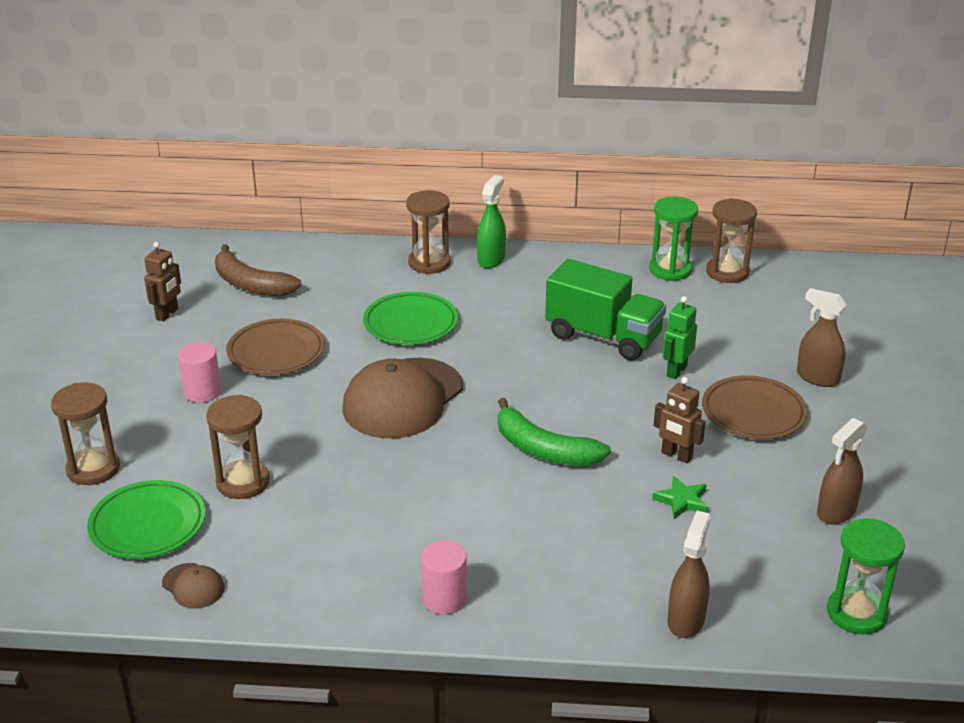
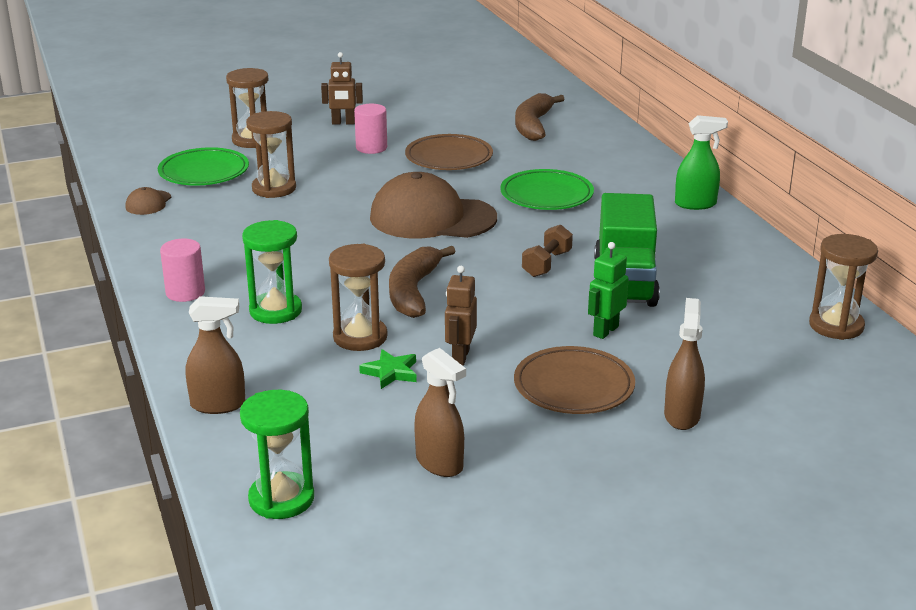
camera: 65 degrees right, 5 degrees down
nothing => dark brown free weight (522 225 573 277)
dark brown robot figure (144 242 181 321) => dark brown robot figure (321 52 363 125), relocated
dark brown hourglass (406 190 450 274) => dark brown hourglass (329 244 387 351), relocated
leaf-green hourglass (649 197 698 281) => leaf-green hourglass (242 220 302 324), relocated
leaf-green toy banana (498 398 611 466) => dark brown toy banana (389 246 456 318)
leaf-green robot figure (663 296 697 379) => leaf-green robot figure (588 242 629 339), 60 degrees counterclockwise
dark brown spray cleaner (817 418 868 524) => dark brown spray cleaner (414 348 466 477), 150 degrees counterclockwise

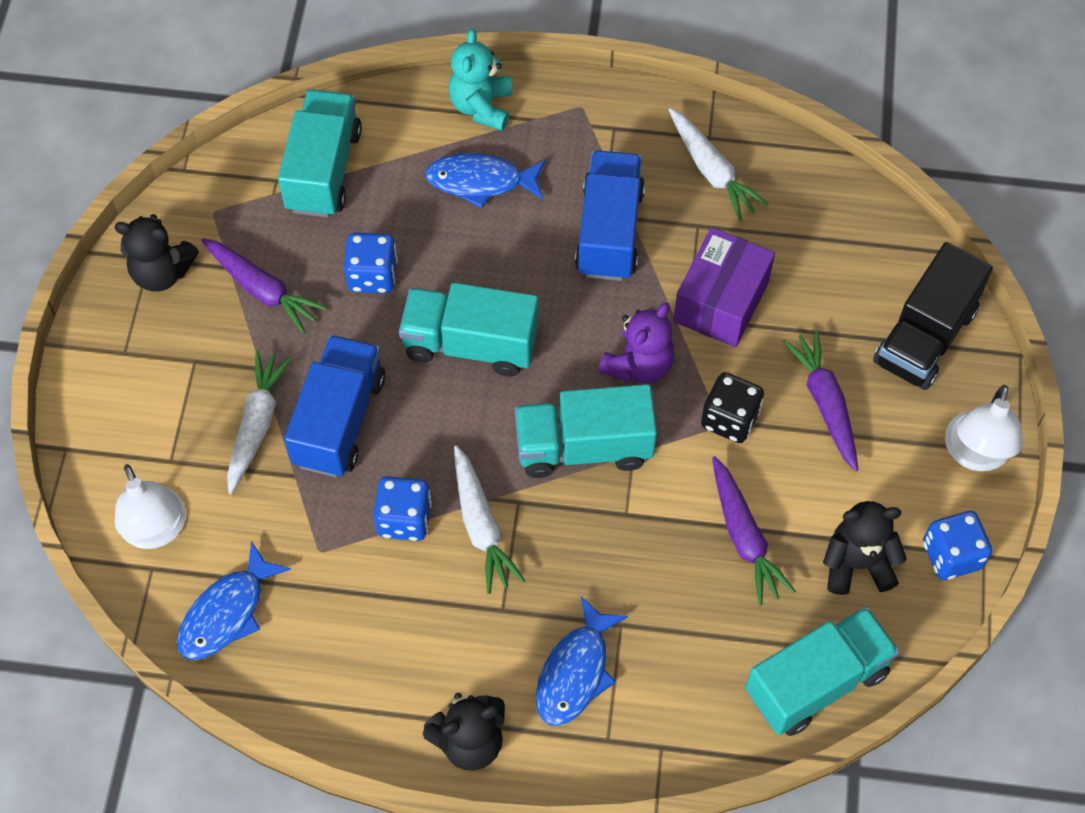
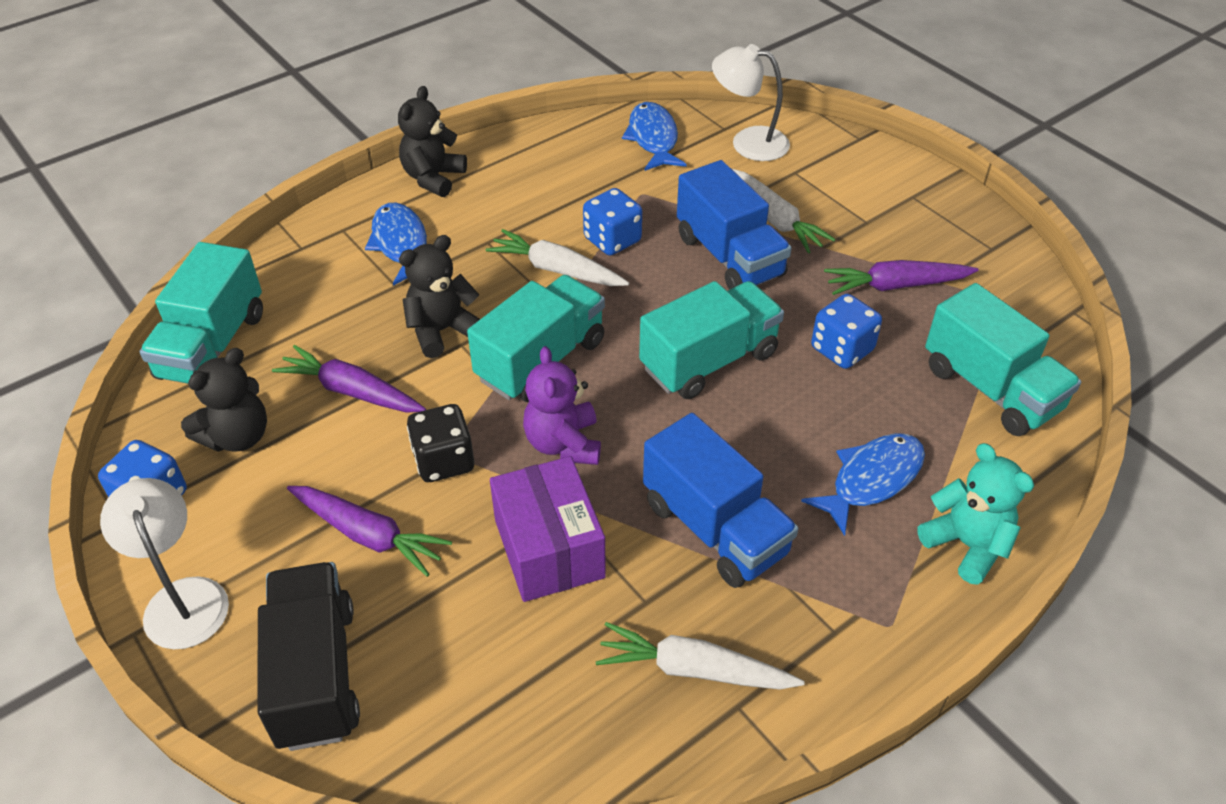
camera: 135 degrees right, 15 degrees down
black teddy (115 214 199 292) => black teddy (399 235 480 358), relocated

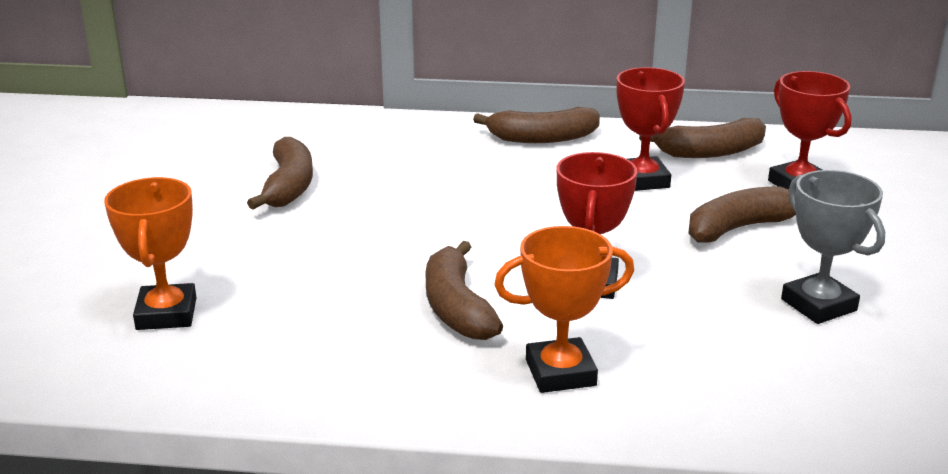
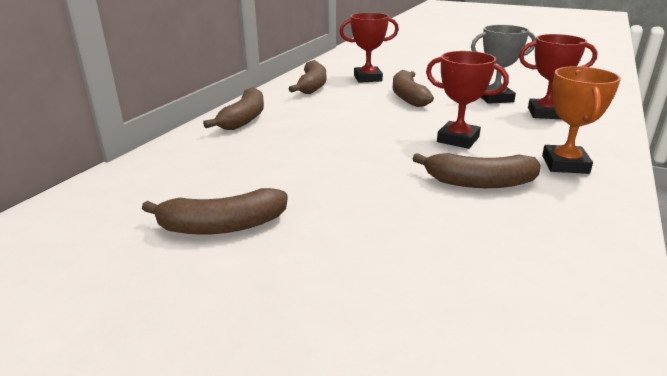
camera: 70 degrees left, 0 degrees up
orange trophy (104 177 196 330) => nothing
red trophy (617 67 685 191) => red trophy (519 34 597 119), relocated
dark brown toy banana (247 137 313 210) => dark brown toy banana (142 188 288 235), 150 degrees clockwise

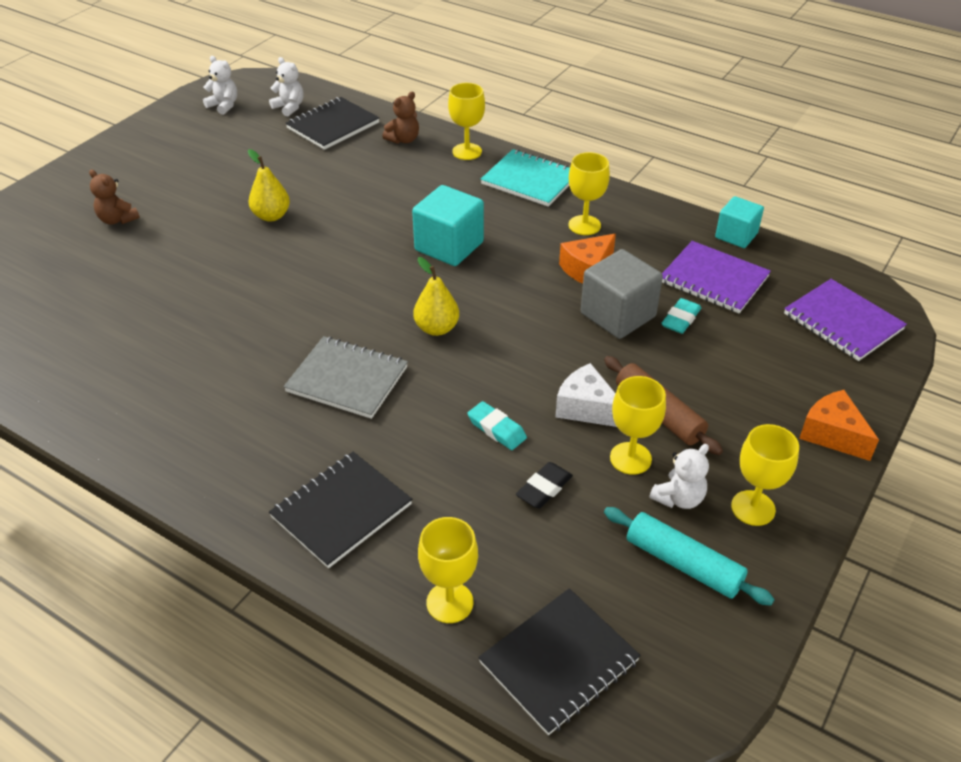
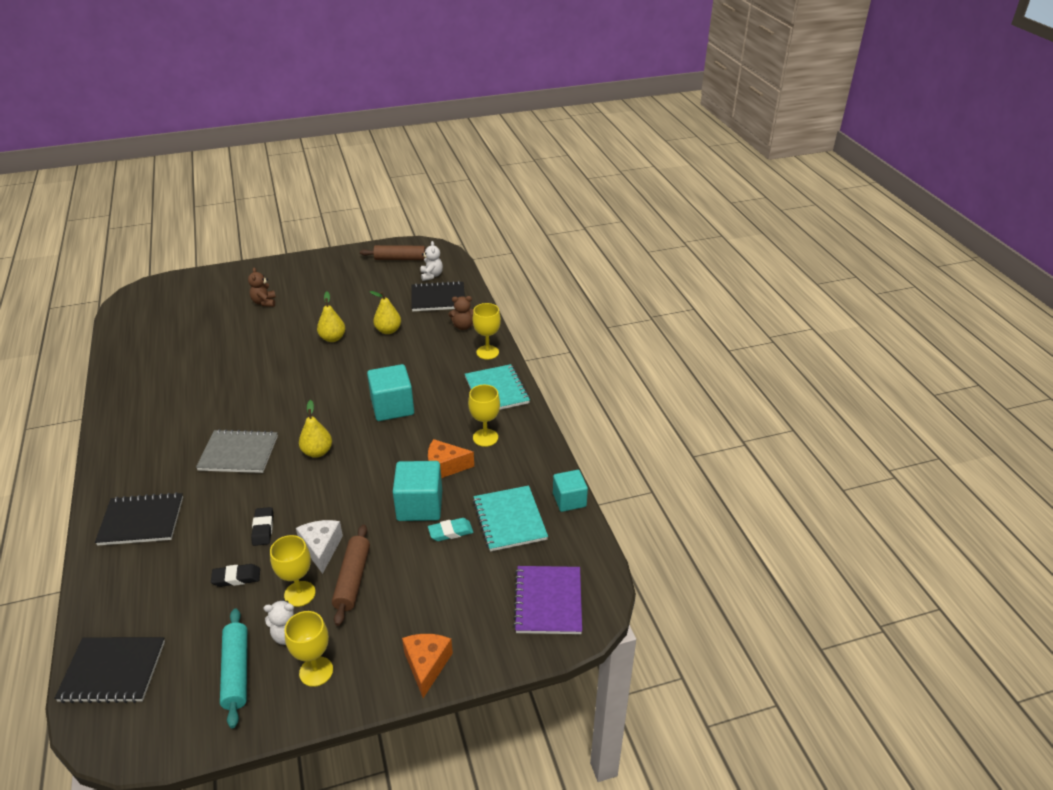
camera: 40 degrees right, 5 degrees down
golden goblet (418 517 478 623) => nothing
nothing => golden pear fruit (370 291 401 334)
snow-white teddy (203 56 237 115) => dark brown dough roller (360 245 426 260)
turquoise gum eraser (467 401 527 450) => black gum eraser (251 507 273 546)
grey solid cube (581 249 663 339) => turquoise solid cube (393 461 442 521)
purple notebook (662 241 771 313) => turquoise notebook (473 486 548 552)
grey notebook (284 336 408 419) => grey notebook (196 429 278 473), 60 degrees counterclockwise

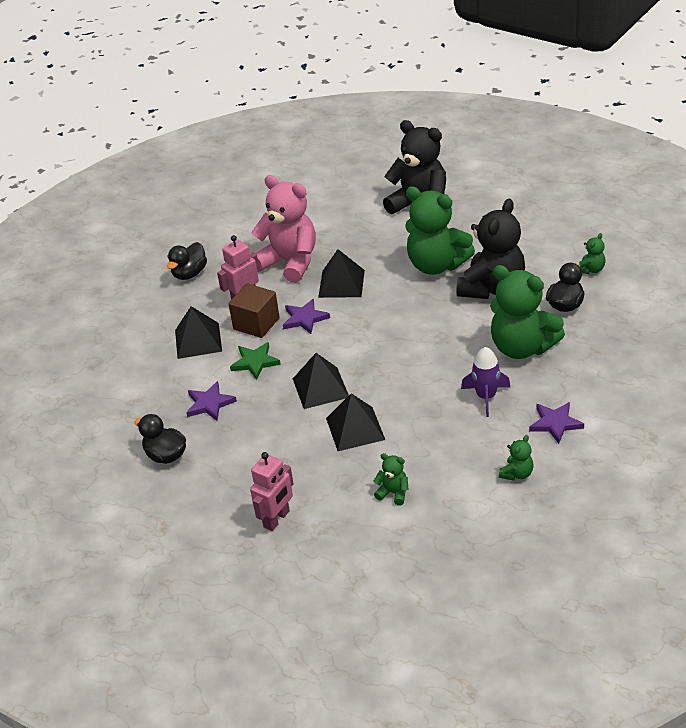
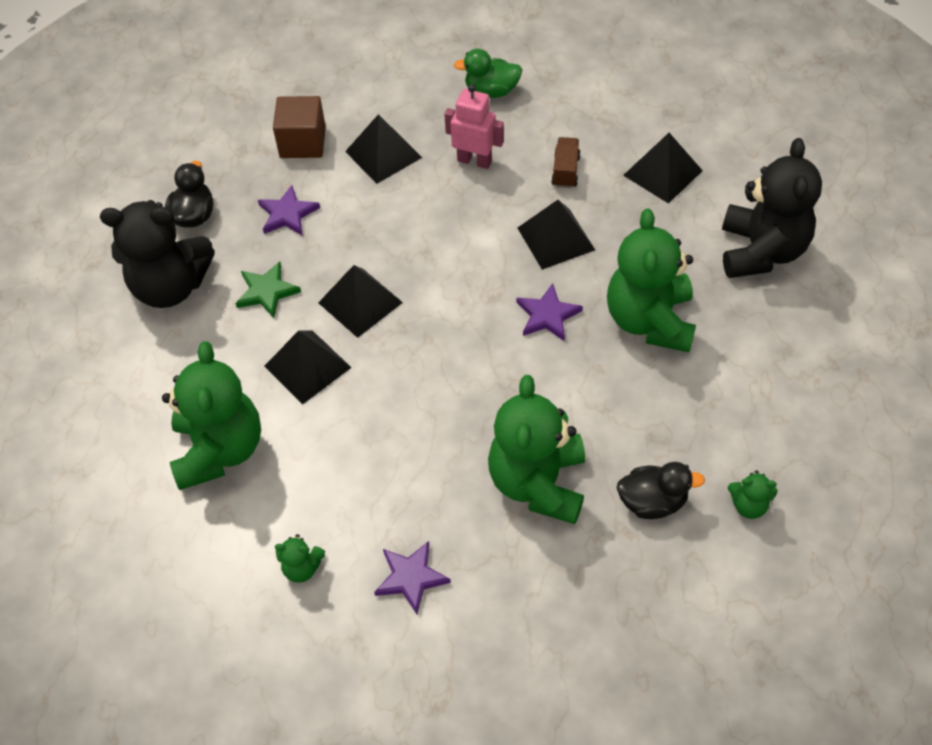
camera: 60 degrees right, 15 degrees up
rose-pink robot figure (250 452 294 531) => nothing
purple spaceship (461 347 510 417) => nothing
nothing => black solid pyramid (623 133 703 204)
dark brown solid cube (228 283 280 338) => dark brown solid cube (273 96 326 158), relocated
leaf-green five-pointed star (230 342 281 380) => leaf-green five-pointed star (235 262 301 318), relocated
purple five-pointed star (283 299 330 334) => purple five-pointed star (516 283 583 341), relocated
black teddy (456 199 525 299) => black teddy (100 200 215 308), relocated
rose-pink teddy (251 175 316 283) => dark brown lorry (551 137 581 188)
black duck (167 242 207 280) => leaf-green duck (454 49 522 98)
leaf-green teddy (374 453 408 505) => leaf-green teddy (162 341 261 490), x2.34

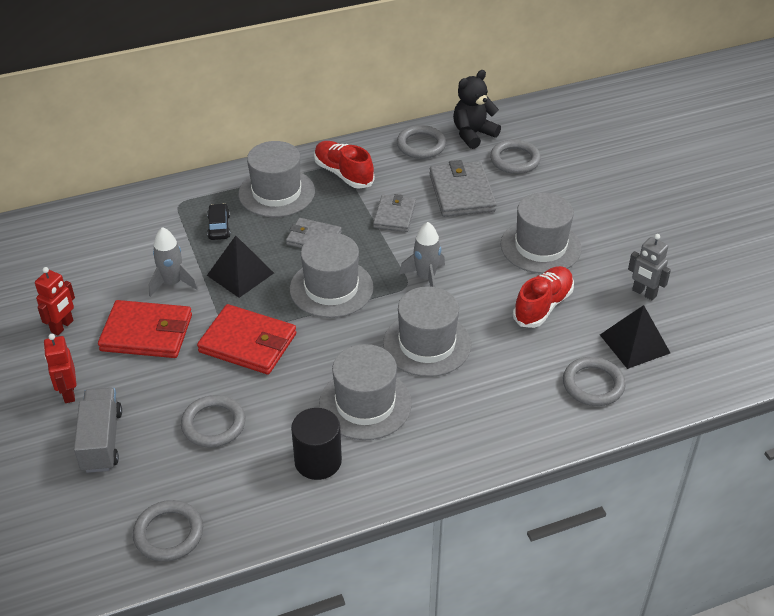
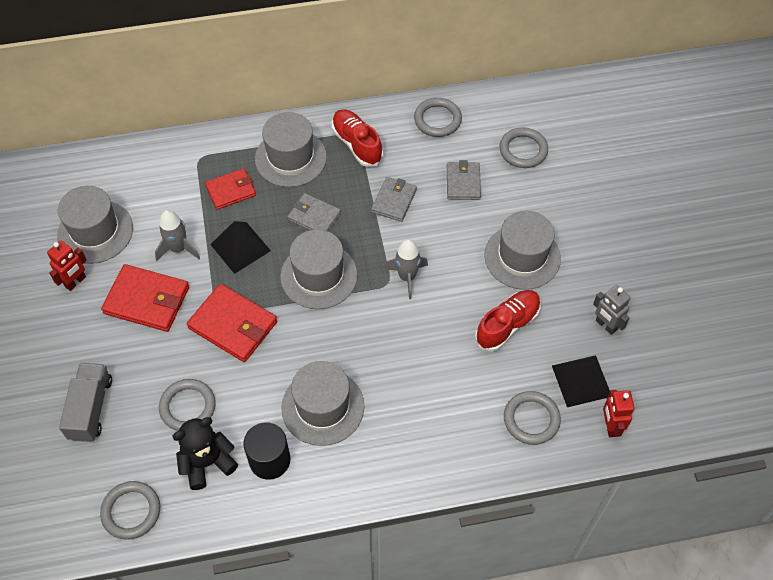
camera: 10 degrees right, 15 degrees up
red robot figure (44 334 77 403) => red robot figure (603 390 635 437), relocated
grey hat (383 286 471 377) => grey hat (57 186 133 264), relocated
black teddy (453 70 501 149) => black teddy (172 417 238 490), relocated
black car (207 203 231 240) => red card wallet (205 168 256 210)
grey card wallet (429 160 497 217) => grey card wallet (447 160 481 200), x0.64

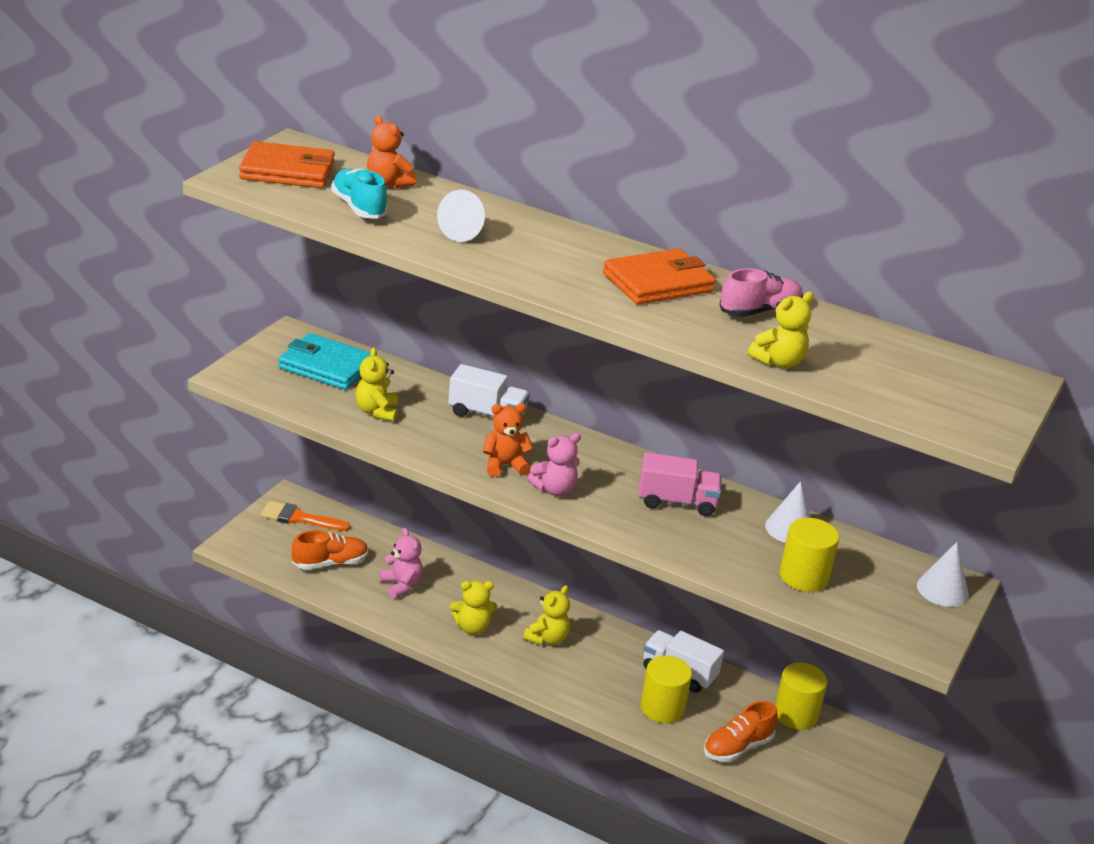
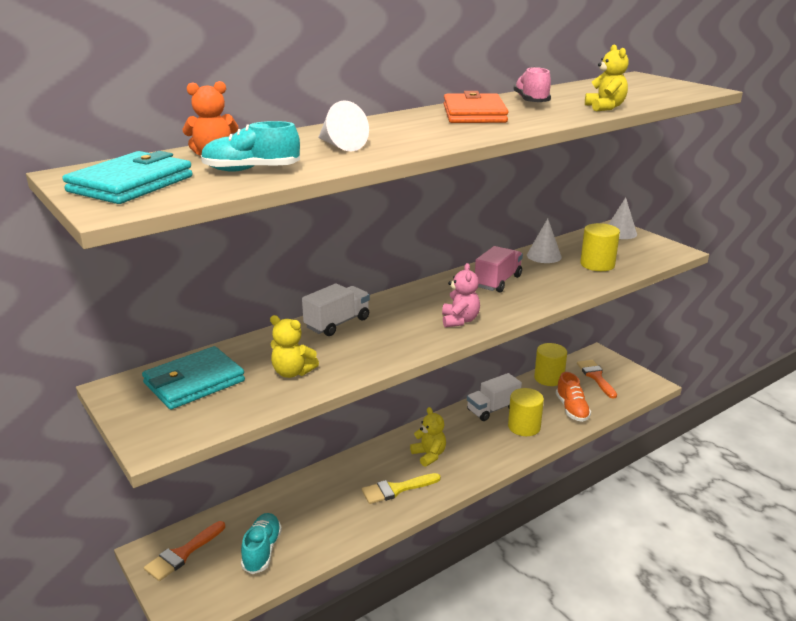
camera: 60 degrees left, 5 degrees down
rose-pink teddy (379 528 423 599) => nothing
orange teddy (483 403 534 477) => nothing
nothing => orange paintbrush (577 360 617 399)
golden teddy (450 580 497 635) => golden paintbrush (362 473 441 504)
orange card wallet (239 141 335 188) => turquoise card wallet (63 151 192 204)
orange sneaker (292 530 368 570) => turquoise sneaker (241 513 282 574)

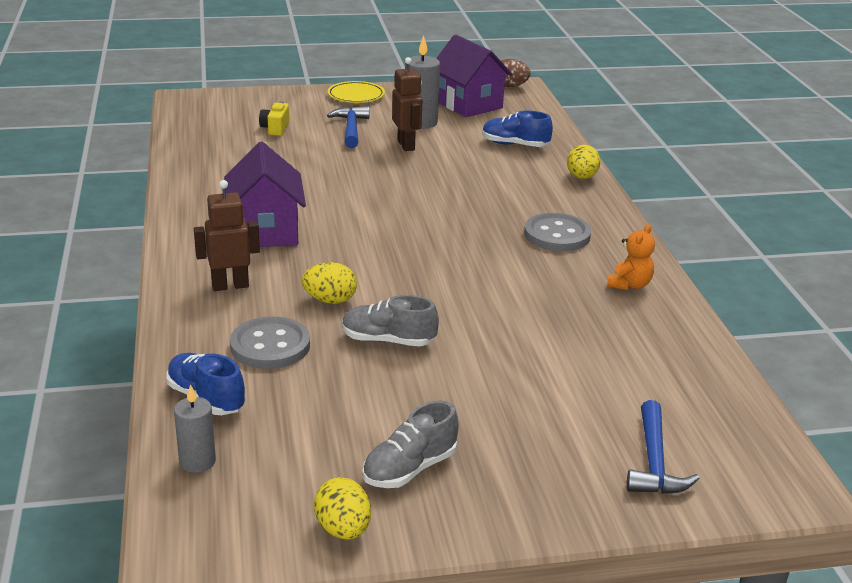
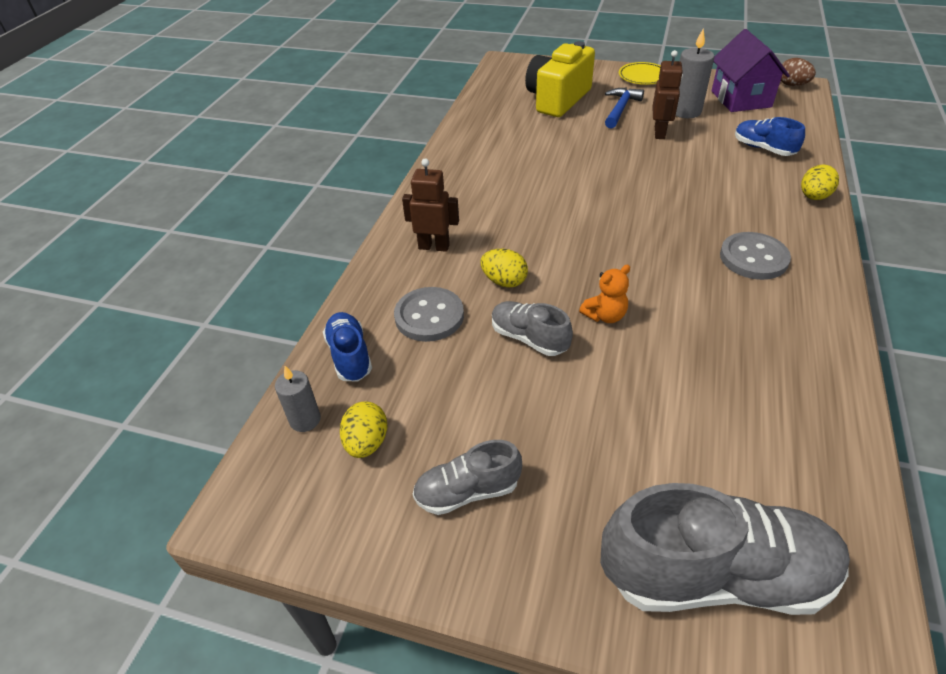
camera: 30 degrees right, 15 degrees up
purple house (224 142 306 247) => nothing
golden egg shape (314 477 371 540) => golden egg shape (340 401 387 458), relocated
orange teddy (607 224 655 290) => orange teddy (579 265 630 323), relocated
royal blue claw hammer (627 400 700 494) => grey sneaker (600 483 850 615)
golden photo camera (259 101 289 136) => golden photo camera (525 41 595 117), x2.37

